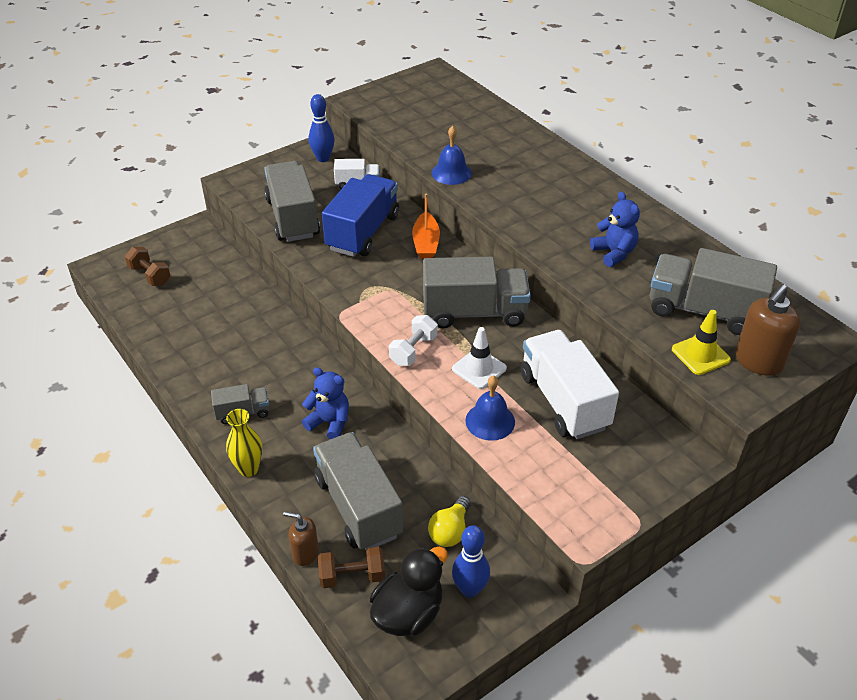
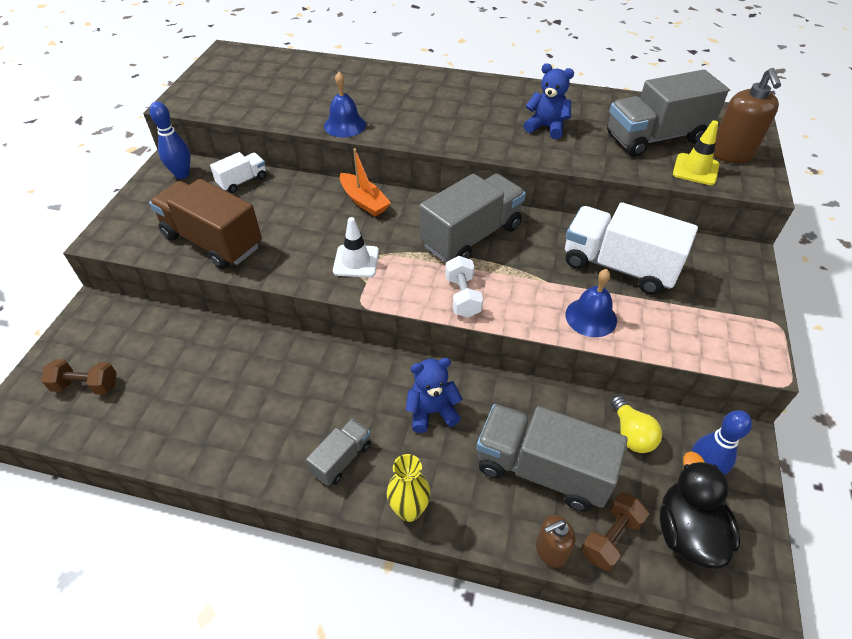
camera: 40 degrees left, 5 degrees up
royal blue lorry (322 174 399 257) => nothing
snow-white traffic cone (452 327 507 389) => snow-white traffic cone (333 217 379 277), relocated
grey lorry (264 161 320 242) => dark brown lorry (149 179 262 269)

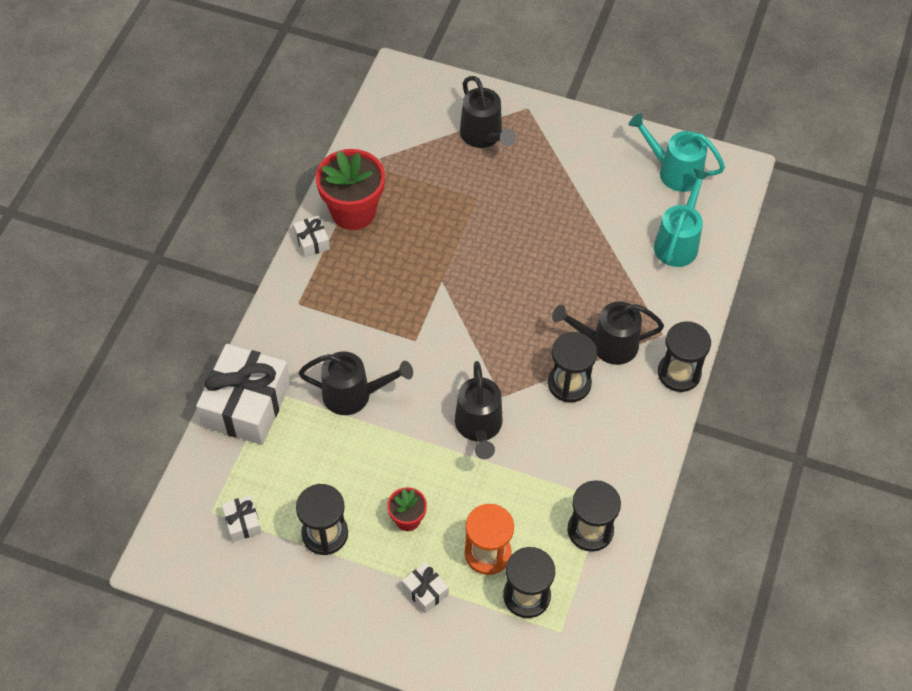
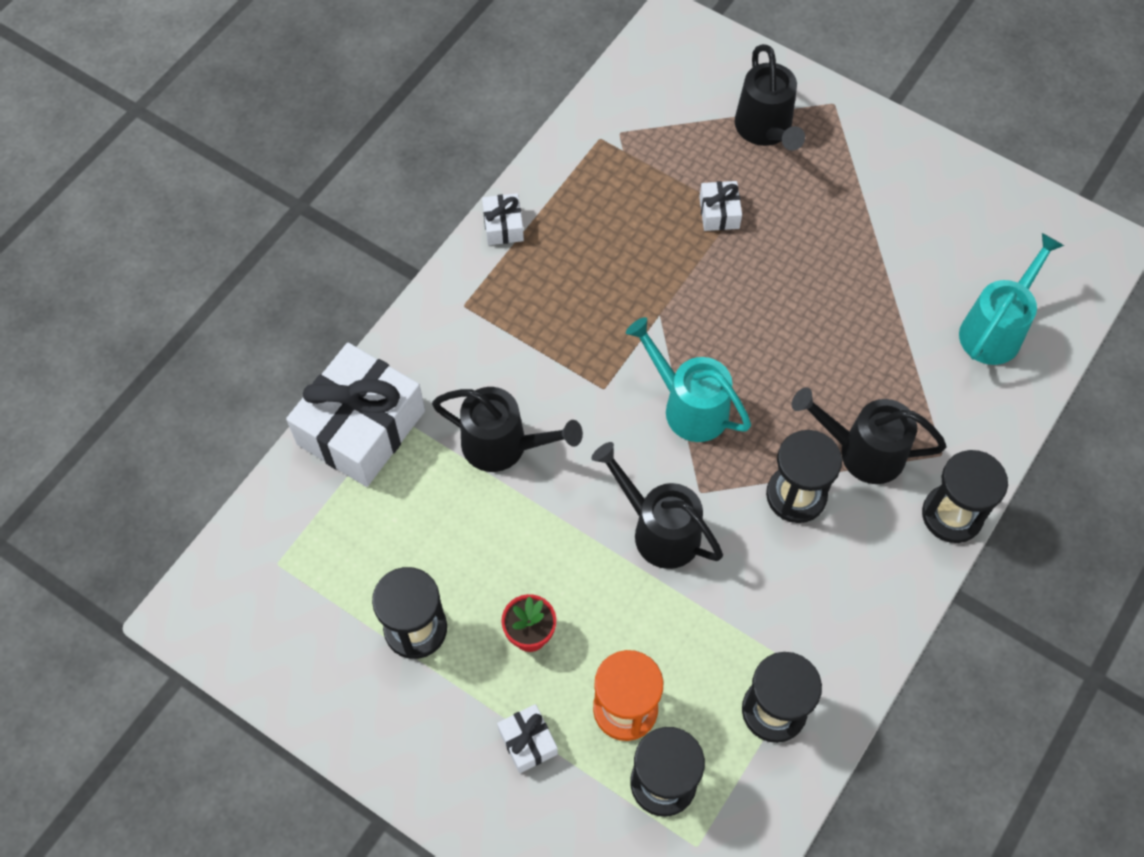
camera: 15 degrees right, 5 degrees up
red flower pot (316 149 385 230) => nothing
snow-white wrapped gift (222 495 262 542) => snow-white wrapped gift (699 181 742 231), relocated
turquoise watering pot (628 113 725 192) => turquoise watering pot (626 317 751 442), relocated
black watering pot (455 361 502 459) => black watering pot (591 442 723 569), 120 degrees clockwise

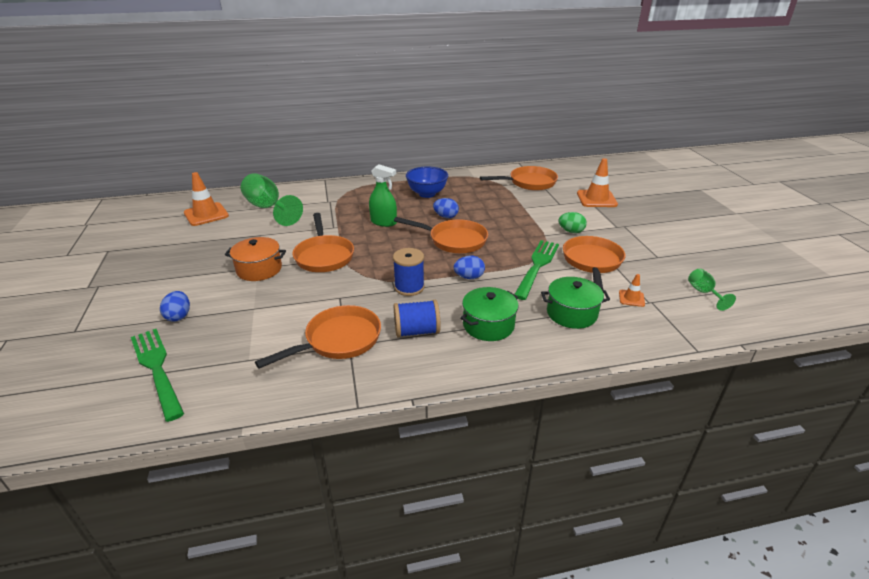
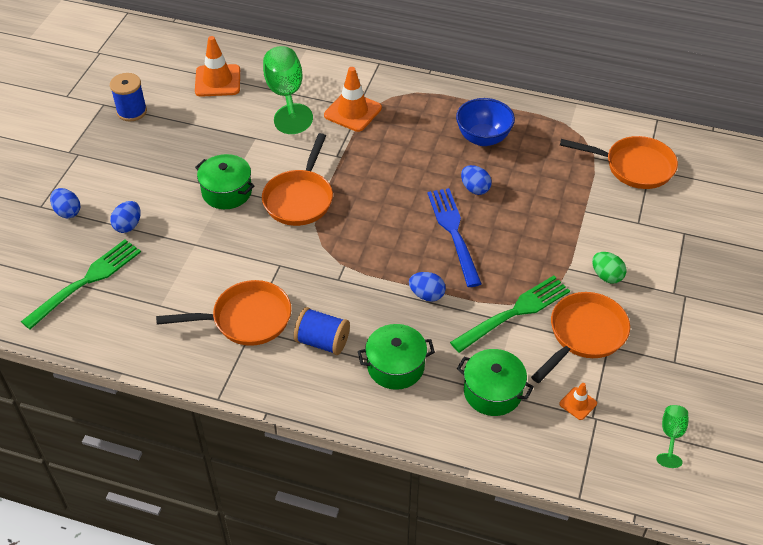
camera: 30 degrees right, 15 degrees up
leaf-green spray cleaner (369 164 397 227) => nothing
nothing => royal blue egg shape (50 188 80 218)
royal blue bobbin (393 248 425 296) => royal blue bobbin (110 73 147 121), relocated
orange traffic cone (577 158 618 207) => orange traffic cone (324 67 382 132), relocated
orange pan (394 217 488 254) => royal blue table fork (427 188 482 287)
orange pot (225 237 286 281) => leaf-green pot (195 154 255 209)
leaf-green table fork (131 329 184 422) => leaf-green table fork (21 240 141 329), 45 degrees clockwise

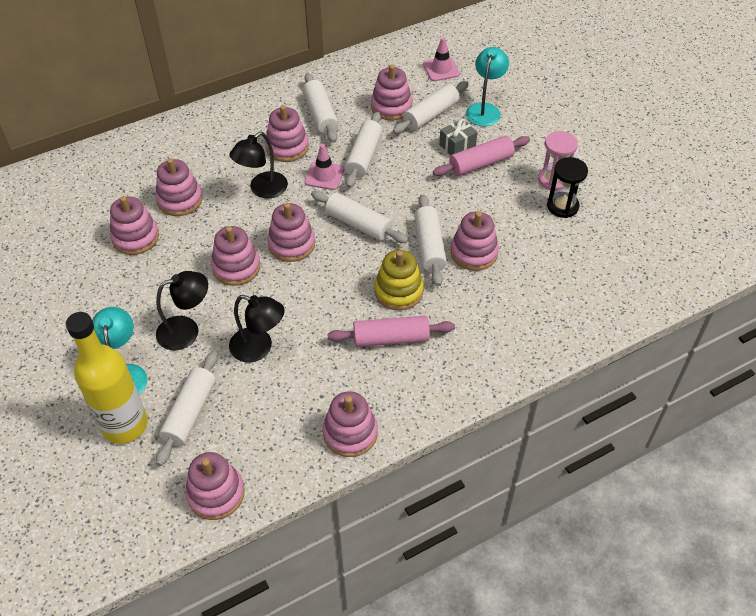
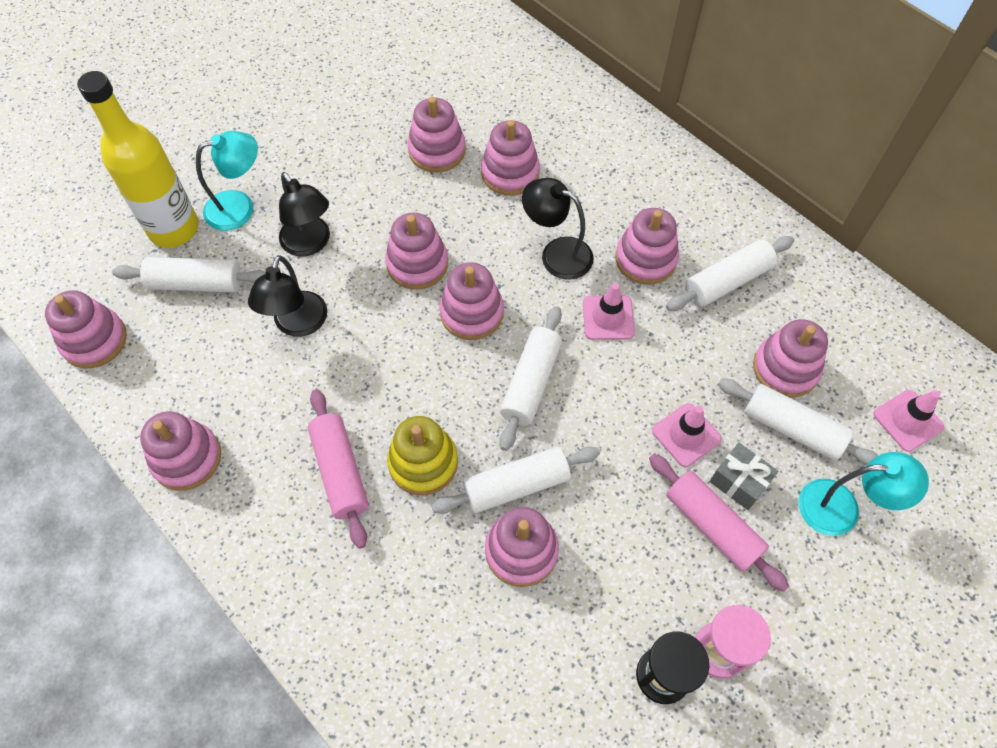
camera: 75 degrees right, 10 degrees up
snow-white dough roller (345 112 382 188) => nothing
nothing => rose-pink traffic cone (652 403 722 467)

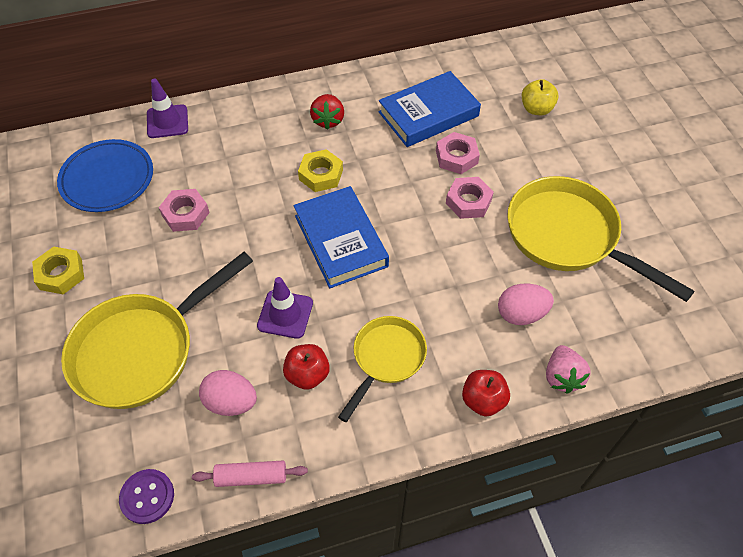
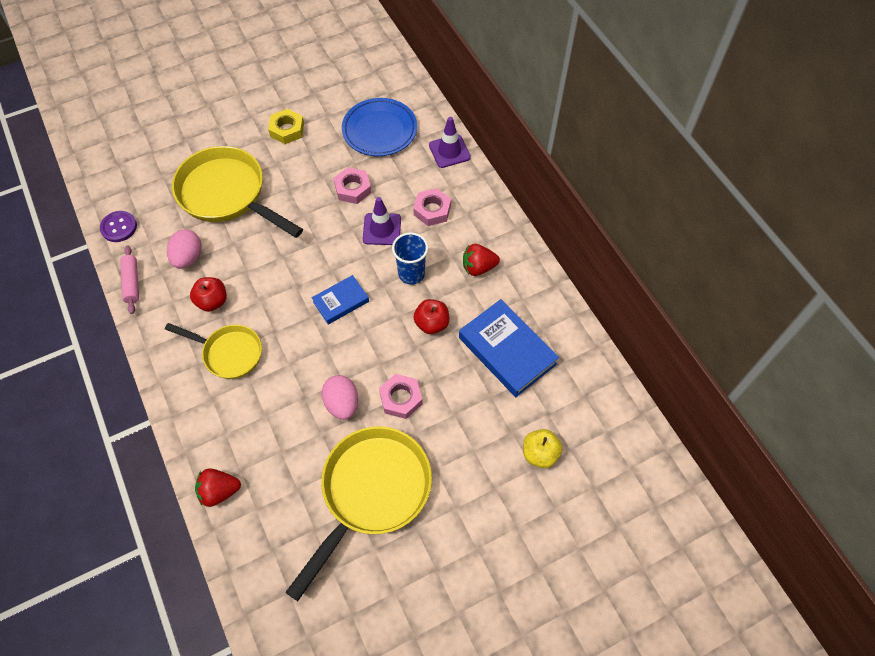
camera: 80 degrees right, 5 degrees up
purple traffic cone (257 277 313 339) => purple traffic cone (363 197 401 245), relocated
rose-pink hexagon nut (436 132 480 174) => rose-pink hexagon nut (413 188 451 226), relocated
red apple fruit (462 370 510 417) => red apple fruit (414 299 449 334), relocated
rose-pink egg shape (498 284 554 325) => rose-pink egg shape (321 375 358 420), relocated
golden hexagon nut (298 149 343 192) => royal blue beaker (392 232 428 285)
rose-pink strawberry (546 345 591 394) => red strawberry (195 468 241 507)
royal blue hardcover (293 186 389 288) => royal blue hardcover (312 275 369 324), x0.58

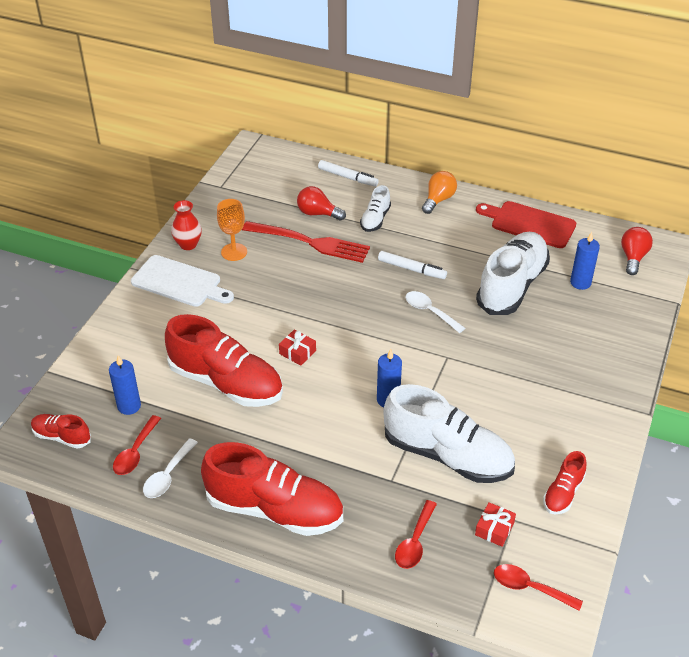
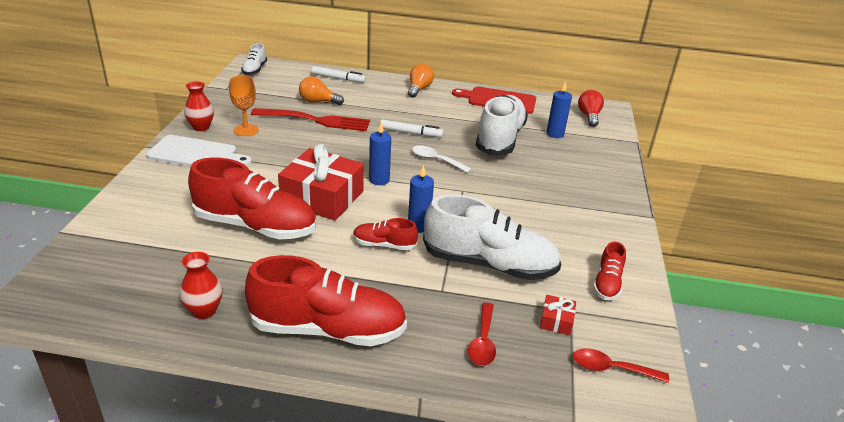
camera: 15 degrees left, 10 degrees down
red teaspoon (113 415 161 475) => nothing
red sneaker (31 414 91 449) => red sneaker (353 218 418 250), relocated
royal blue candle (109 355 141 415) => royal blue candle (369 123 391 185), relocated
snow-white sneaker (360 185 391 232) => snow-white sneaker (241 43 267 75), relocated
snow-white teaspoon (143 438 198 498) => red tall vase (180 252 223 319)
red bulb (297 186 346 221) => orange bulb (299 76 344 105)
red wrapped gift (279 329 316 366) => red wrapped gift (278 144 364 220), x2.36

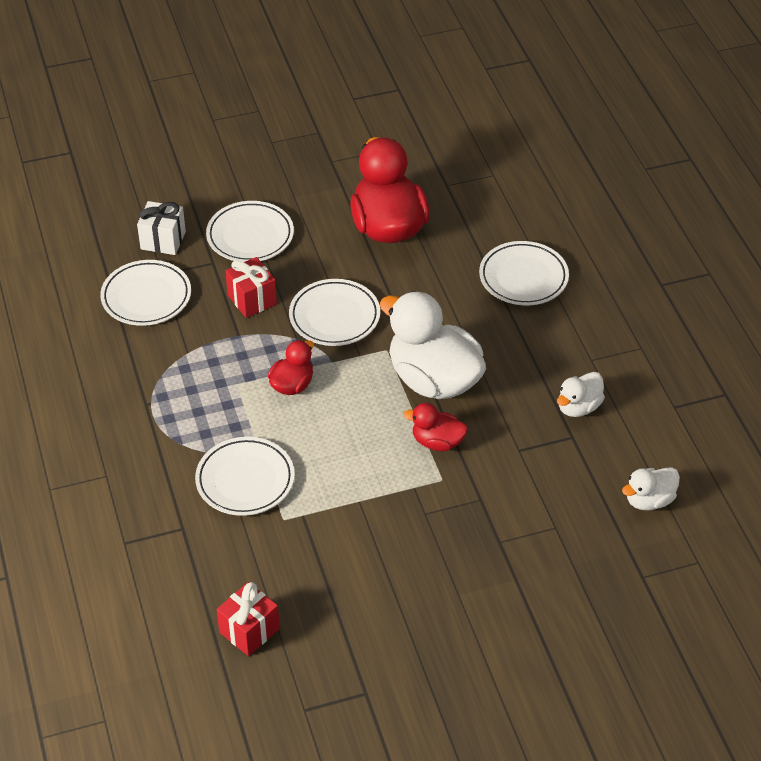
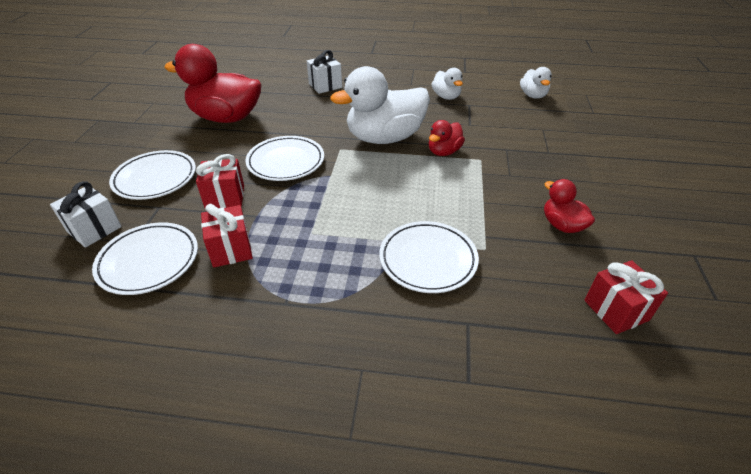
camera: 65 degrees left, 5 degrees down
nothing => red wrapped gift (201 204 253 267)
red duck (268 340 314 395) => red duck (544 179 595 233), relocated
snow-white flat dish (479 241 569 305) => snow-white wrapped gift (307 50 342 94)

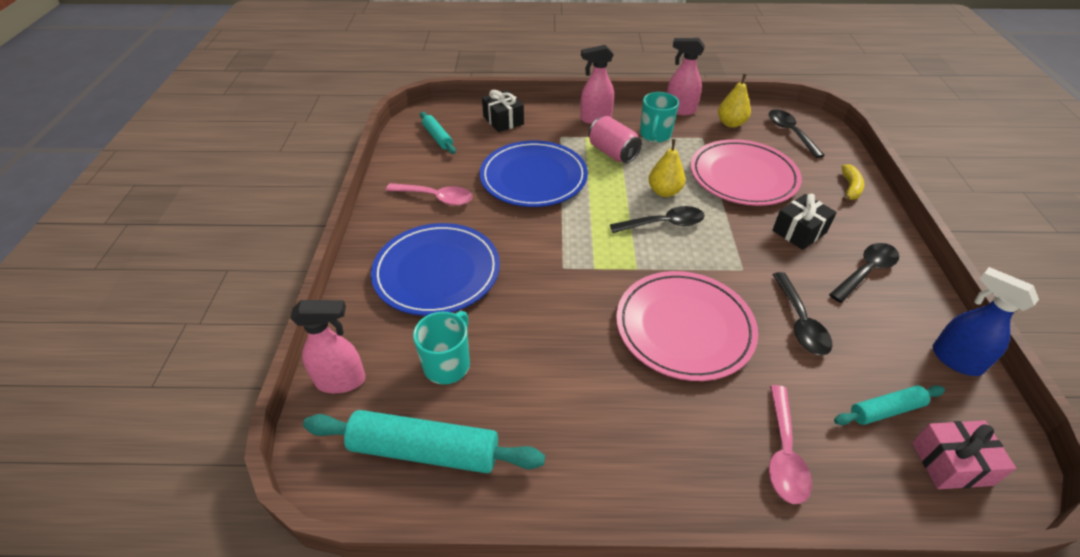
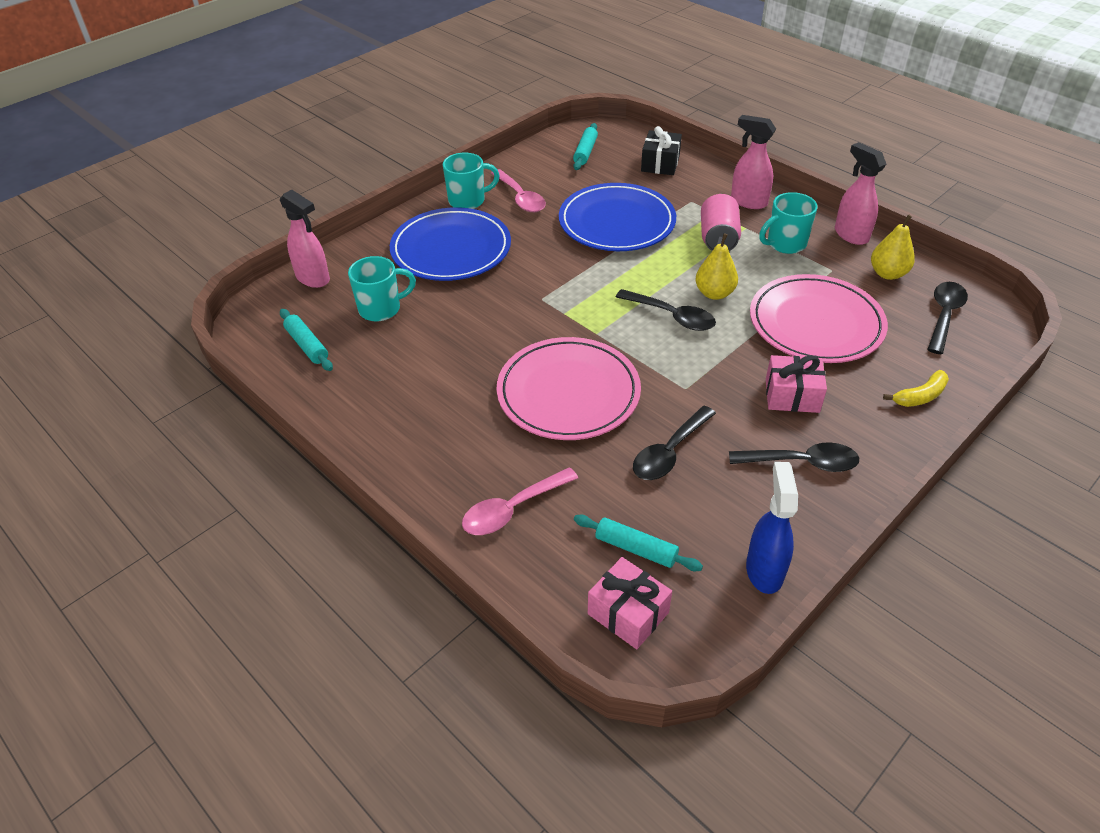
camera: 45 degrees right, 0 degrees up
nothing => turquoise coffee mug (443 153 500 209)
black wrapped gift (772 194 837 250) => rose-pink wrapped gift (766 355 827 413)
turquoise dough roller (303 410 545 473) => turquoise dough roller (280 309 333 371), x0.55

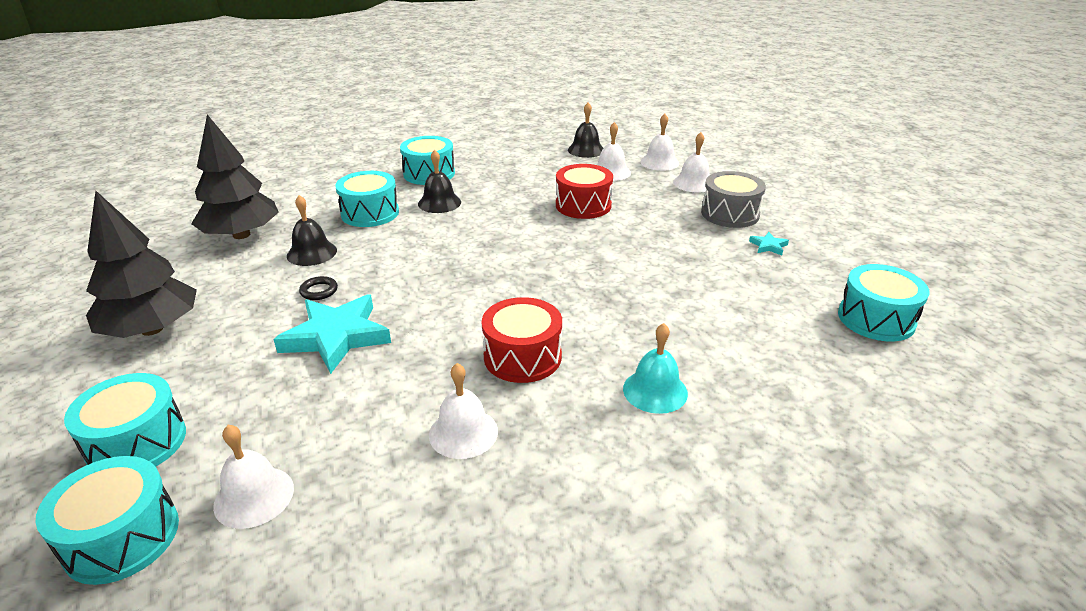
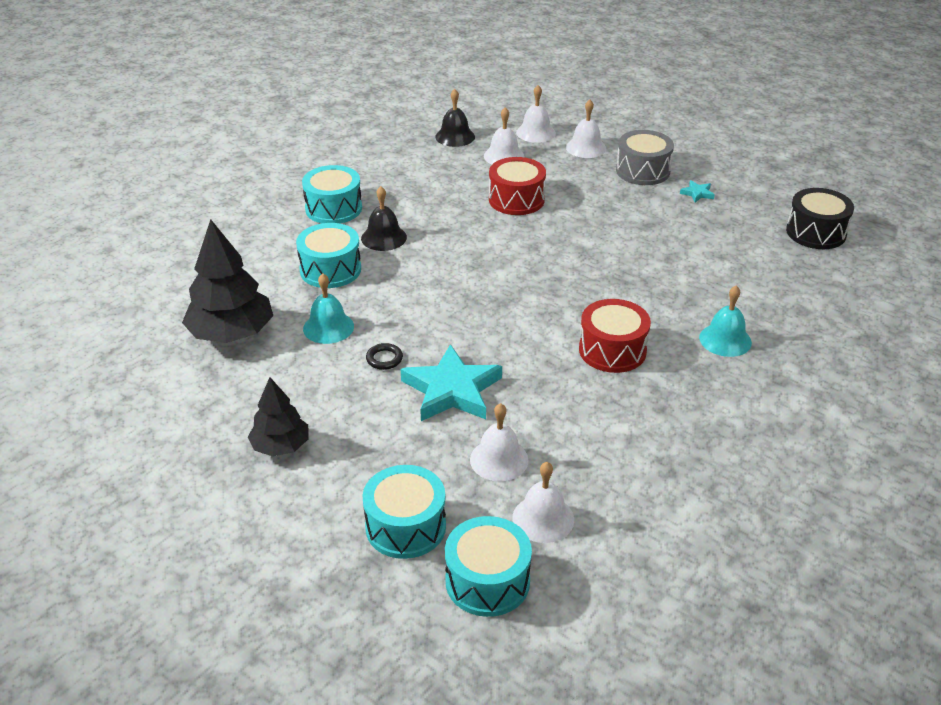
camera: 30 degrees left, 5 degrees up
snow-white school bell (429 363 498 459) => snow-white school bell (470 403 528 481), relocated
black school bell (287 195 337 266) => turquoise school bell (303 273 354 344)
turquoise toy drum (838 264 930 342) => black toy drum (786 188 854 249)
black toy tree (86 191 197 338) => black toy tree (248 377 308 456), x0.61

